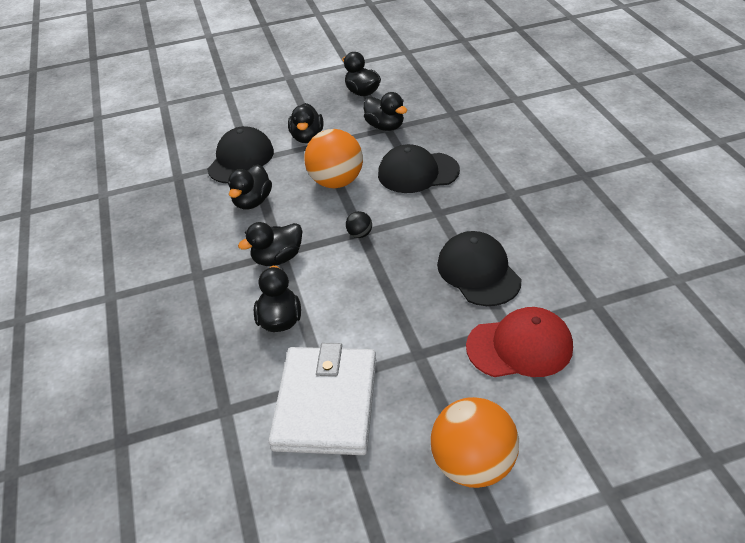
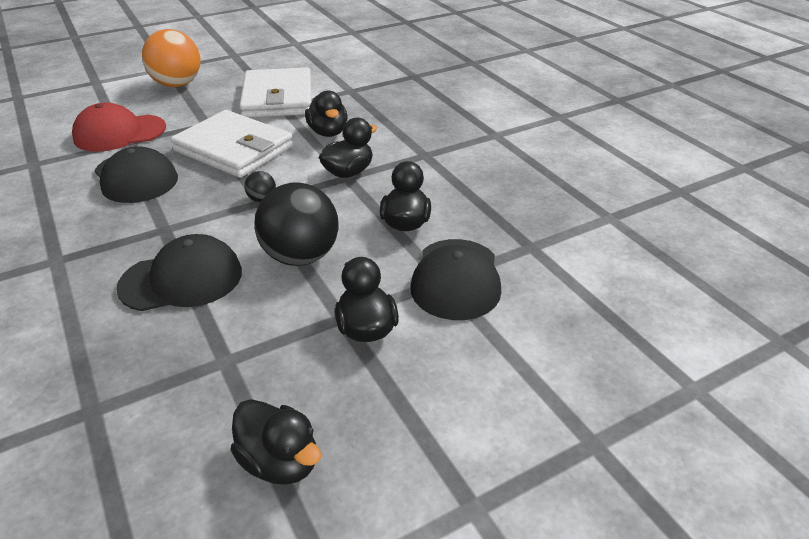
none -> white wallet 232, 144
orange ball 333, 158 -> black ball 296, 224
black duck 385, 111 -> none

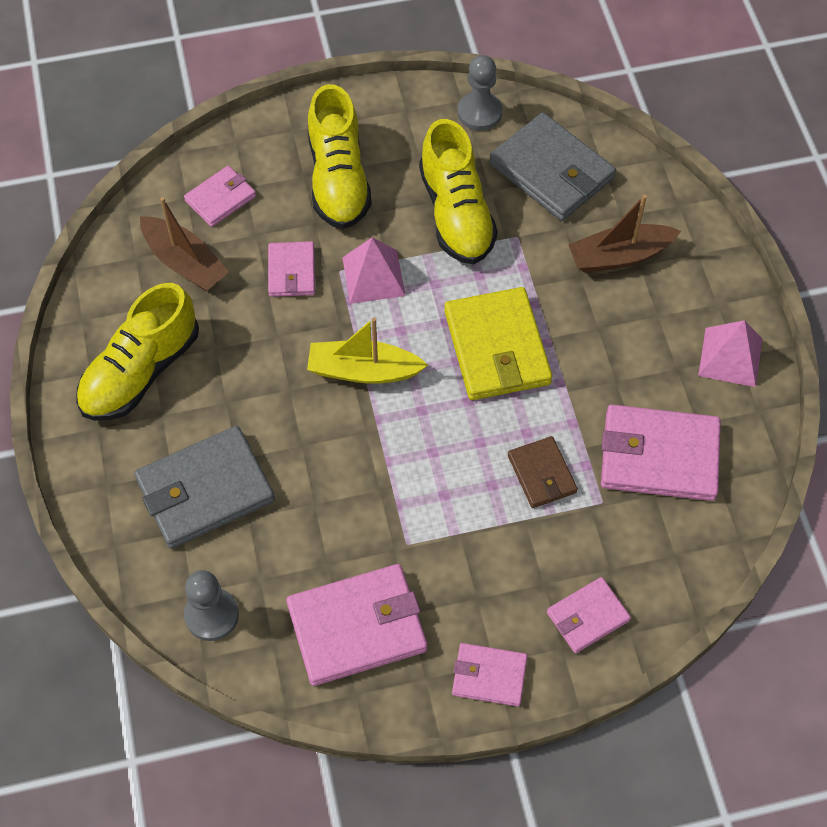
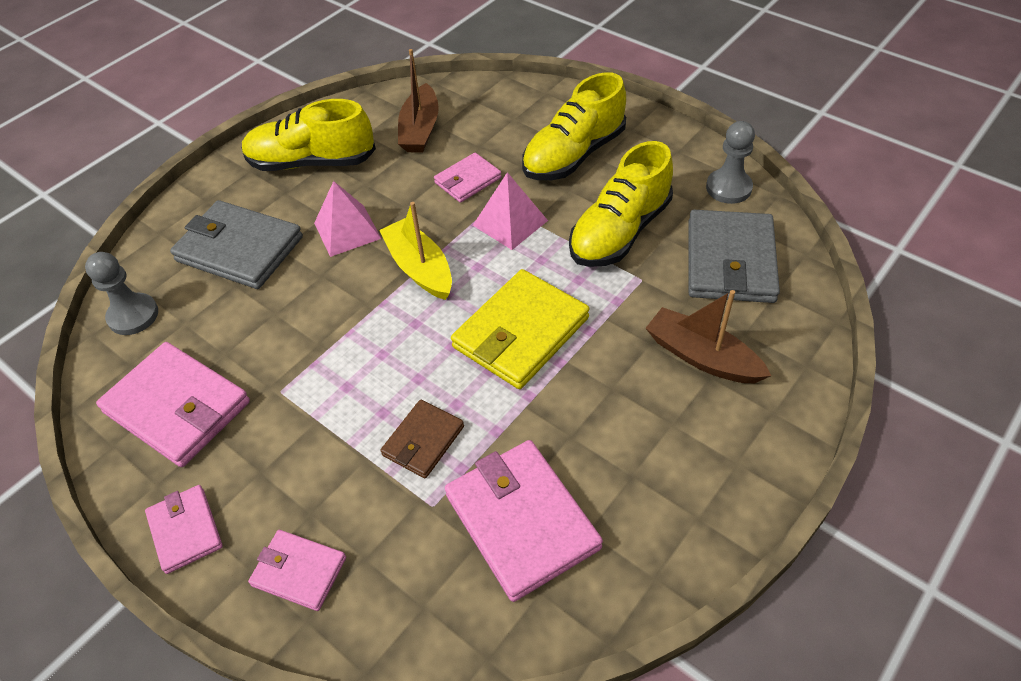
pink pyramid 730, 353 -> pink pyramid 347, 219, shifted
pink wallet 220, 196 -> none

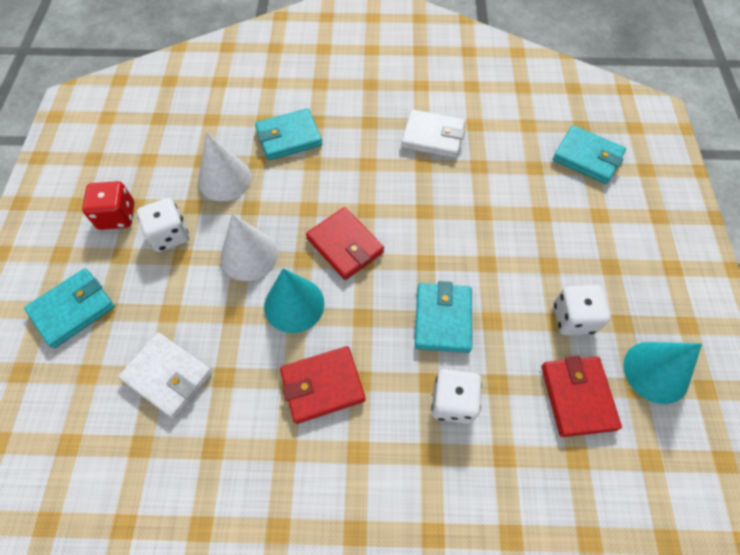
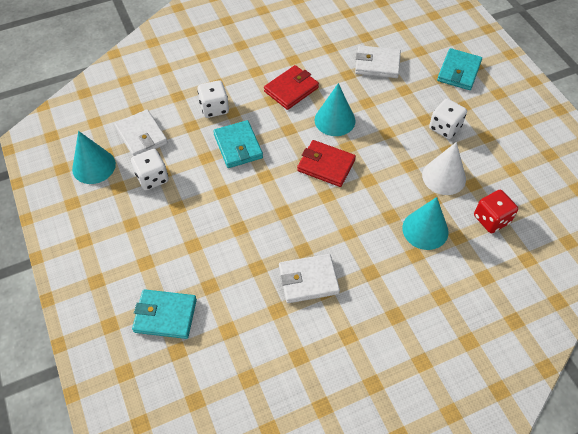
red wallet 581, 396 -> white wallet 141, 133
turquoise wallet 288, 134 -> turquoise cone 425, 223
red dice 108, 205 -> red dice 496, 211, shifted
white cone 249, 247 -> none

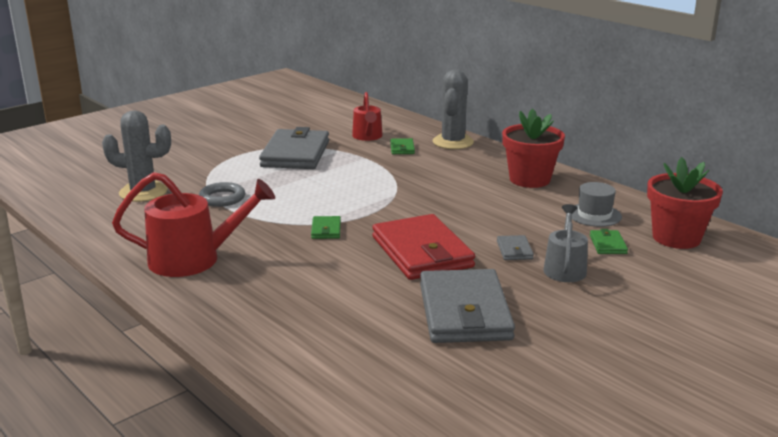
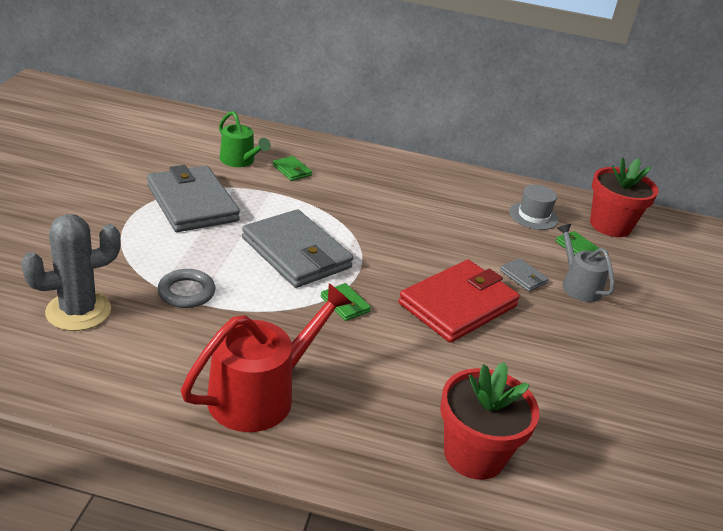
red watering can 367, 116 -> green watering can 245, 139
grey wallet 467, 306 -> grey wallet 297, 248, shifted
red wallet 423, 247 -> red wallet 459, 301, 75 degrees counterclockwise
red flower pot 533, 148 -> red flower pot 489, 421, shifted
grey cactus 453, 109 -> none

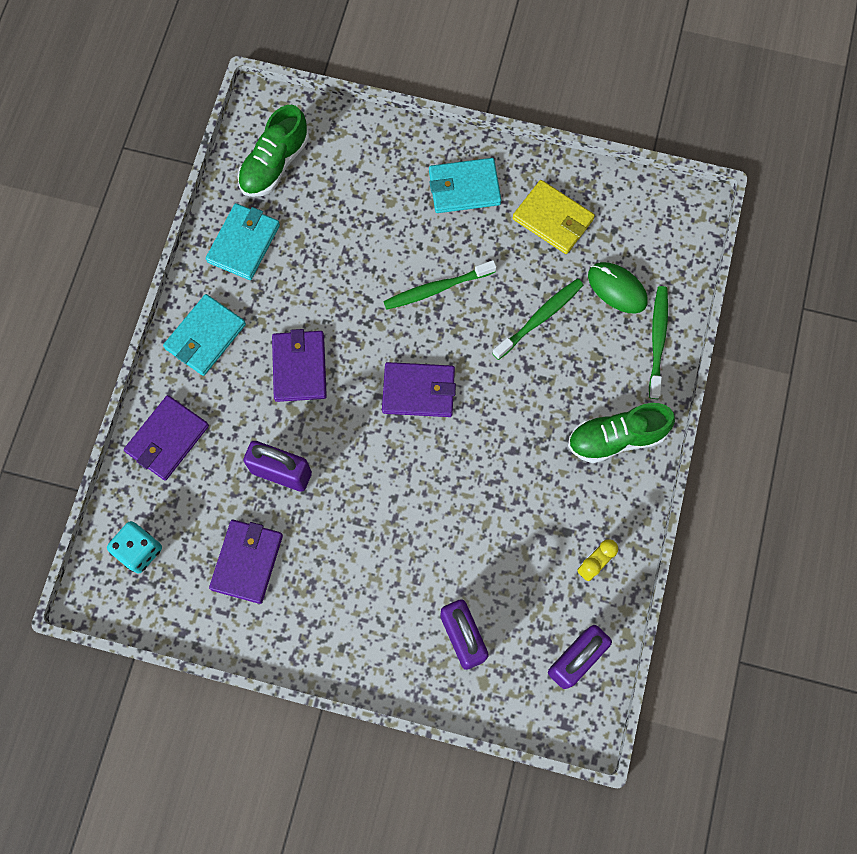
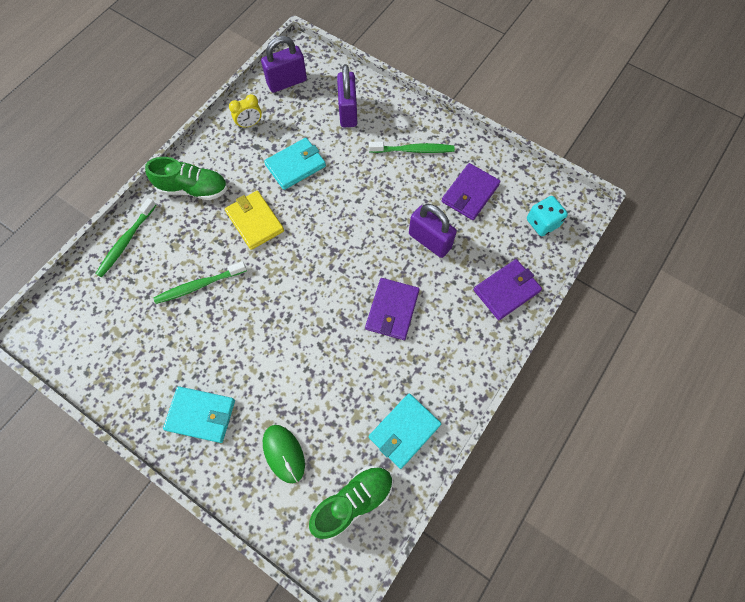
yellow wallet 554, 217 -> yellow wallet 254, 220, shifted
green mouse 618, 287 -> green mouse 284, 454, shifted
turquoise wallet 204, 335 -> turquoise wallet 295, 164, shifted
green toothbrush 440, 285 -> green toothbrush 412, 147, shifted
purple wallet 419, 389 -> none

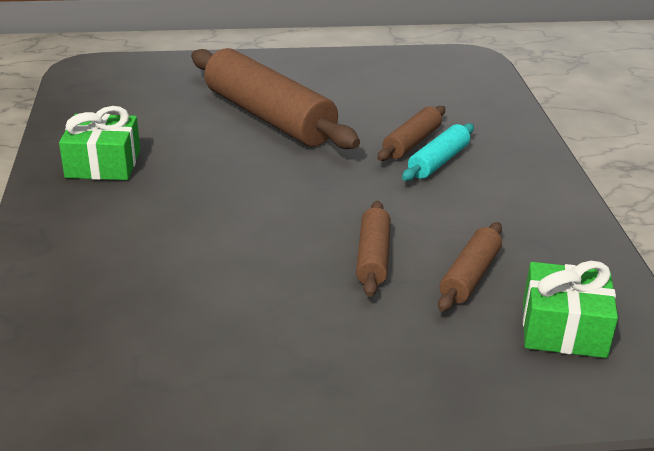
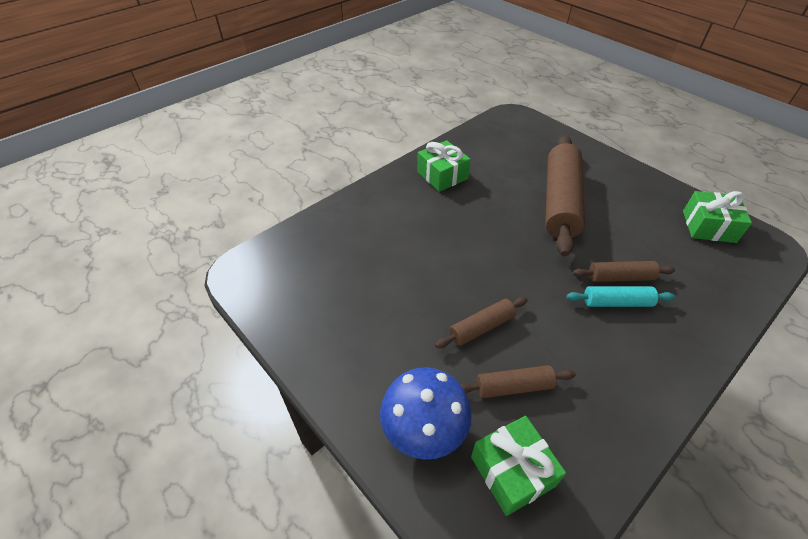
none -> blue mushroom 426, 413
none -> green gift 717, 217

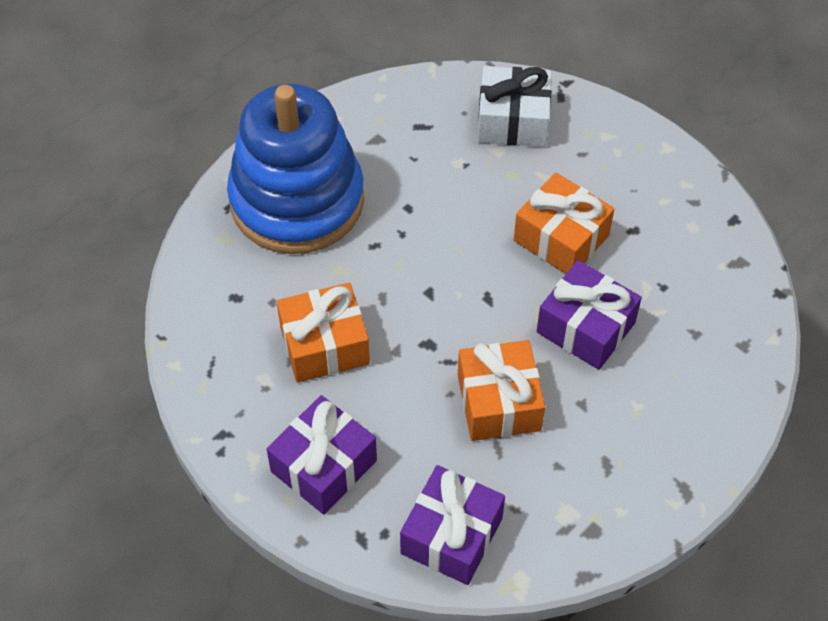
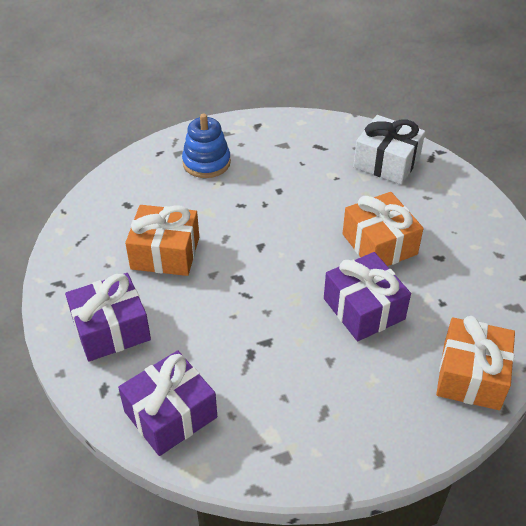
blue stacking toy 295, 169 -> blue stacking toy 206, 145, x0.48
orange gift 501, 390 -> orange gift 475, 363, shifted

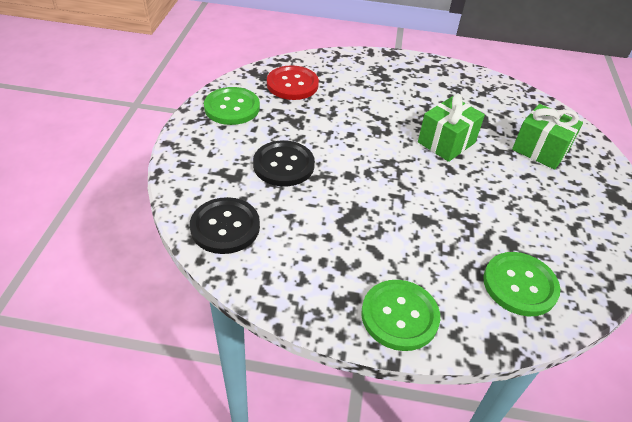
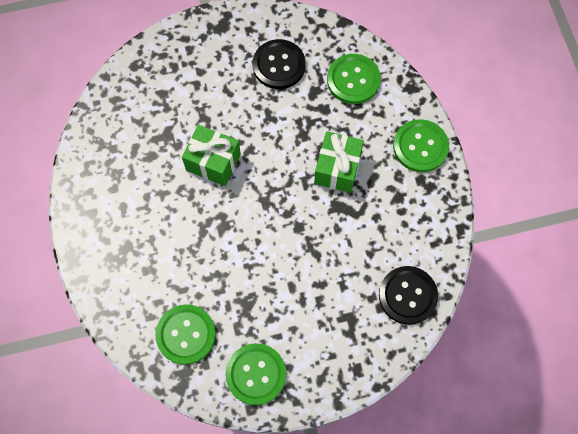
red button 293, 82 -> green button 185, 334
black button 284, 163 -> black button 279, 64, shifted
green gift 547, 137 -> green gift 339, 162, shifted

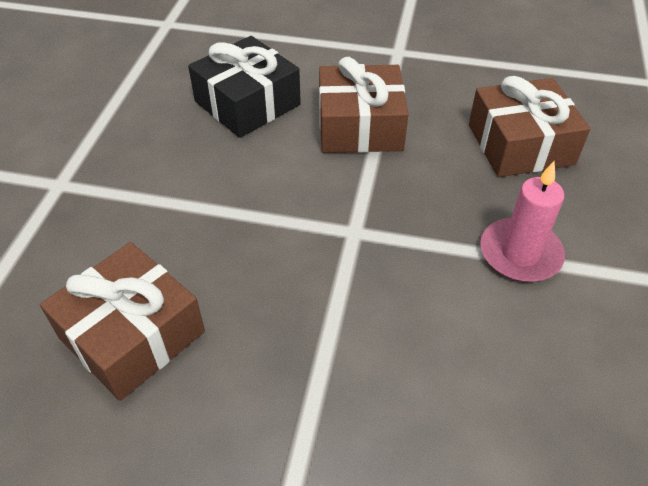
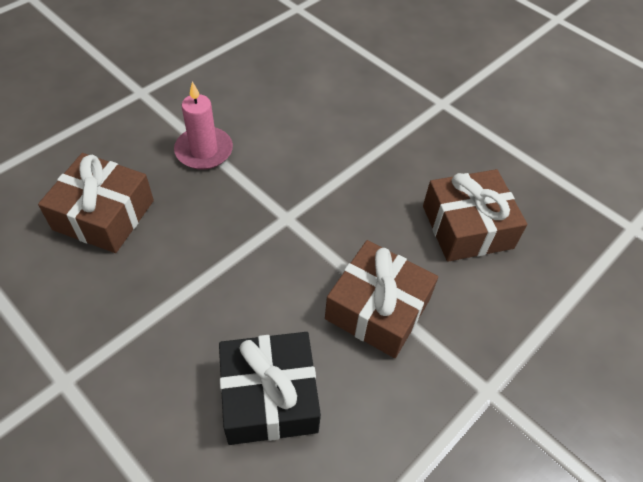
brown gift 364, 105 -> brown gift 381, 299, shifted

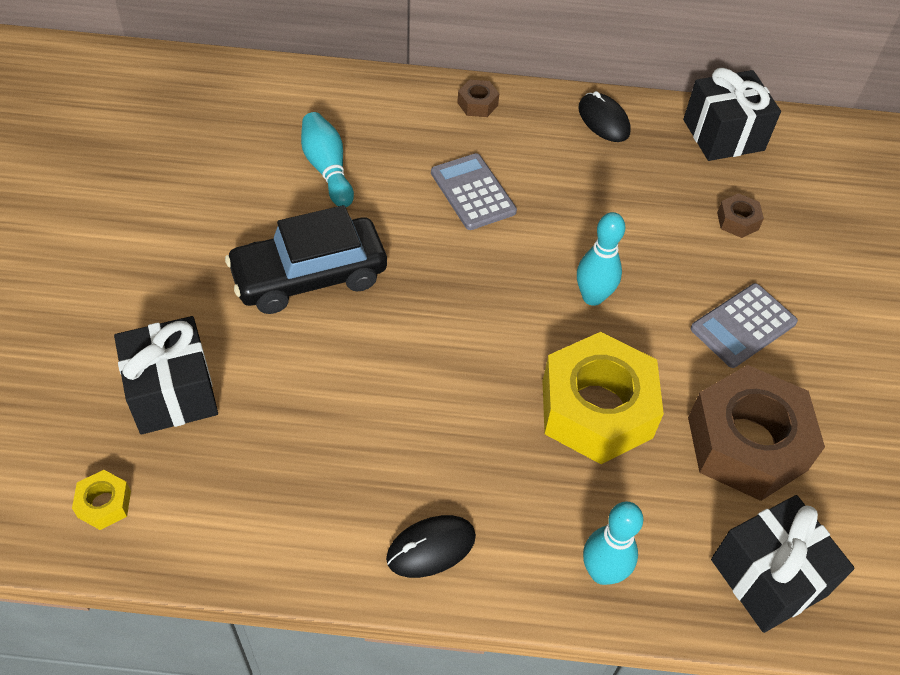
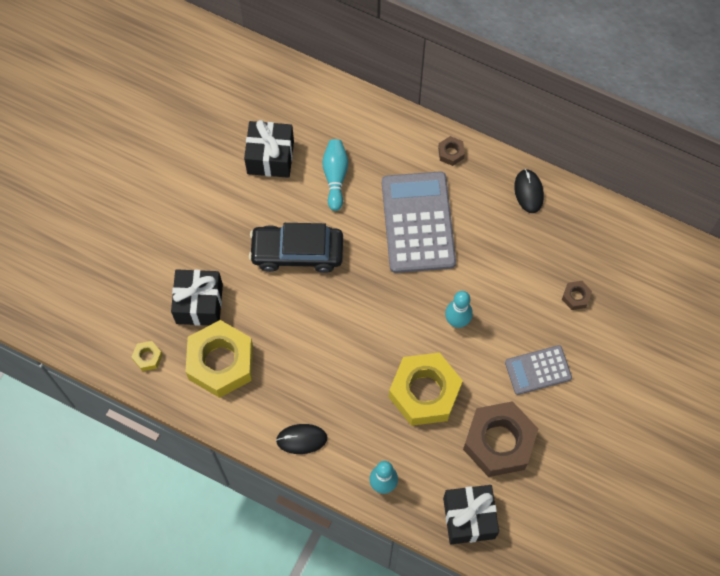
none -> yellow nut 219, 359
black gift 732, 114 -> black gift 269, 149, shifted
grey calculator 474, 191 -> grey calculator 419, 222, x1.81

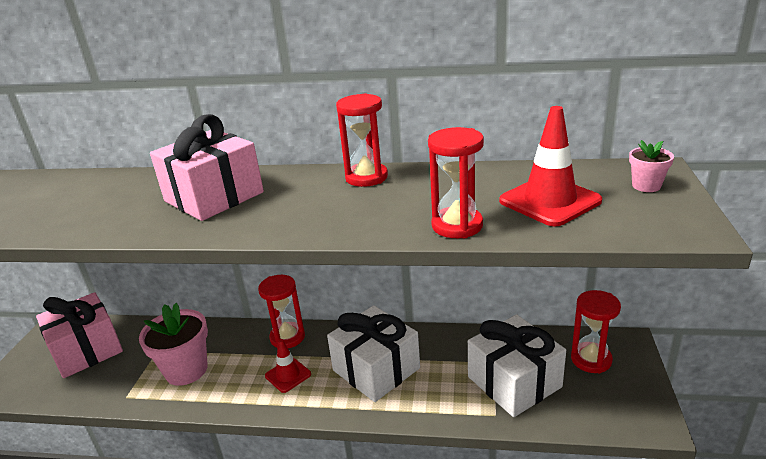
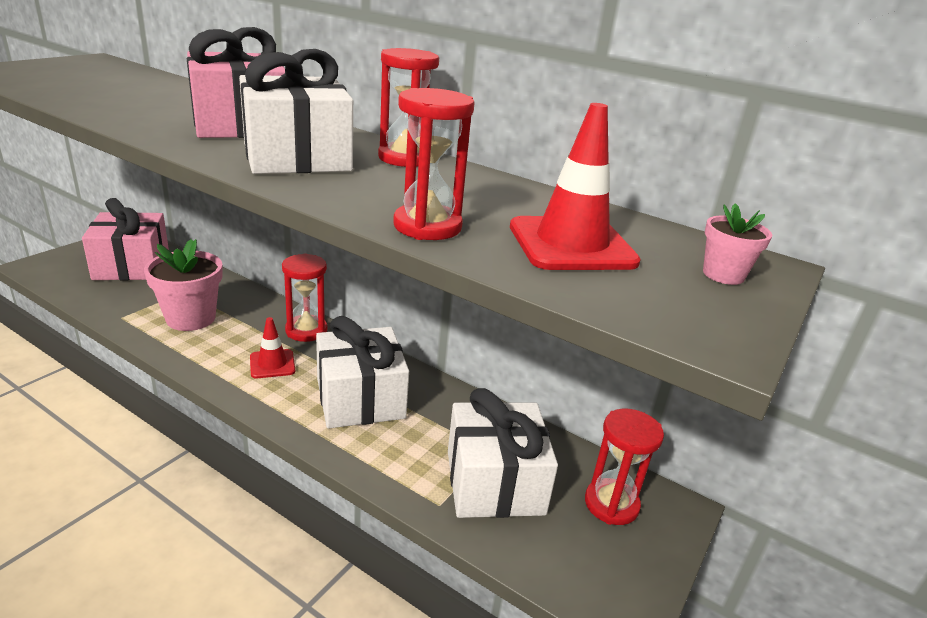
none -> white gift 296, 111

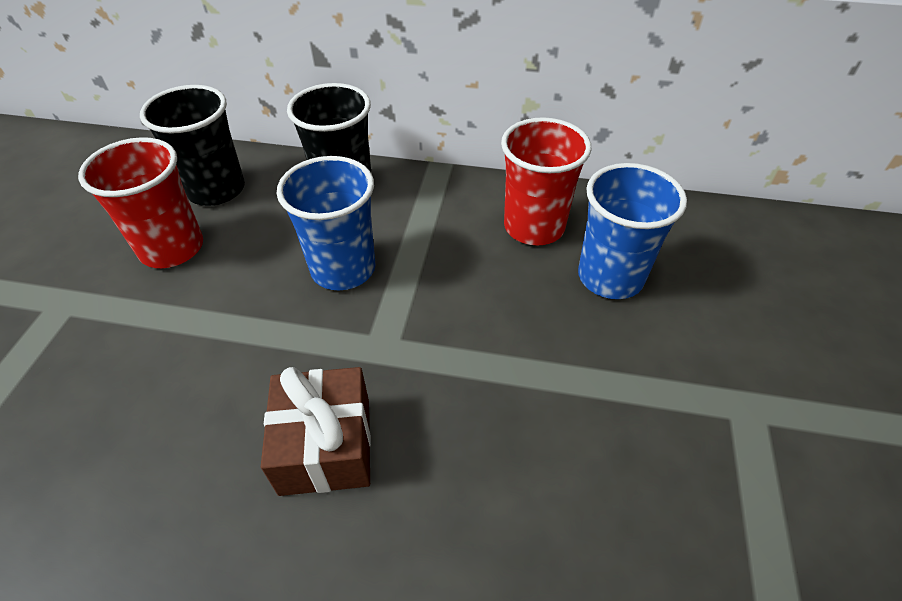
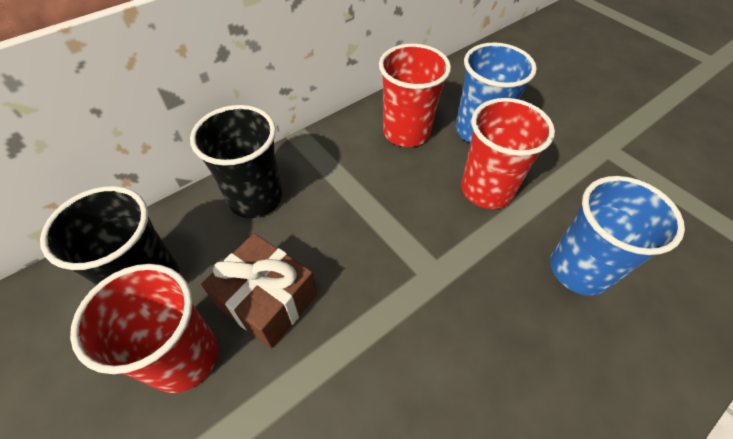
brown gift 316, 431 -> brown gift 259, 290, shifted
none -> red cup 508, 153
blue cup 326, 223 -> blue cup 617, 236, shifted

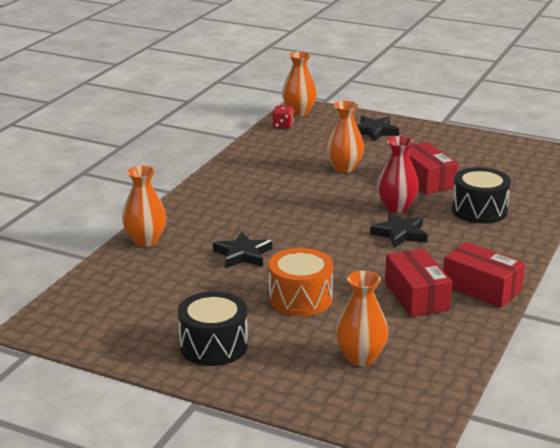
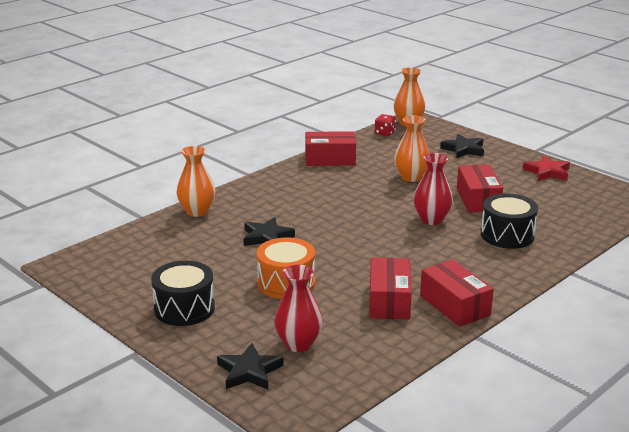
black star 399, 230 -> black star 250, 366, shifted
orange vase 361, 318 -> red vase 298, 308
none -> red box 330, 148
none -> red star 546, 168

